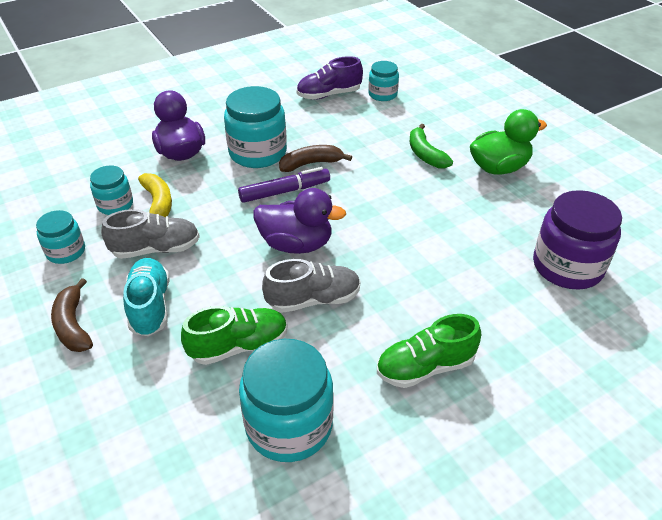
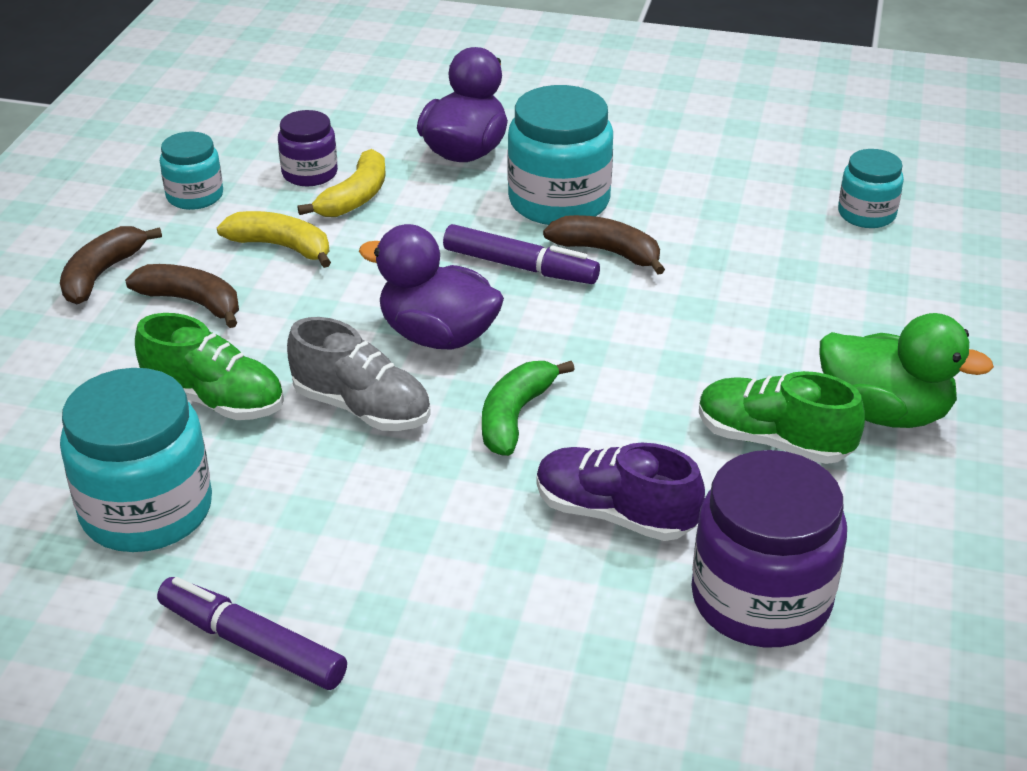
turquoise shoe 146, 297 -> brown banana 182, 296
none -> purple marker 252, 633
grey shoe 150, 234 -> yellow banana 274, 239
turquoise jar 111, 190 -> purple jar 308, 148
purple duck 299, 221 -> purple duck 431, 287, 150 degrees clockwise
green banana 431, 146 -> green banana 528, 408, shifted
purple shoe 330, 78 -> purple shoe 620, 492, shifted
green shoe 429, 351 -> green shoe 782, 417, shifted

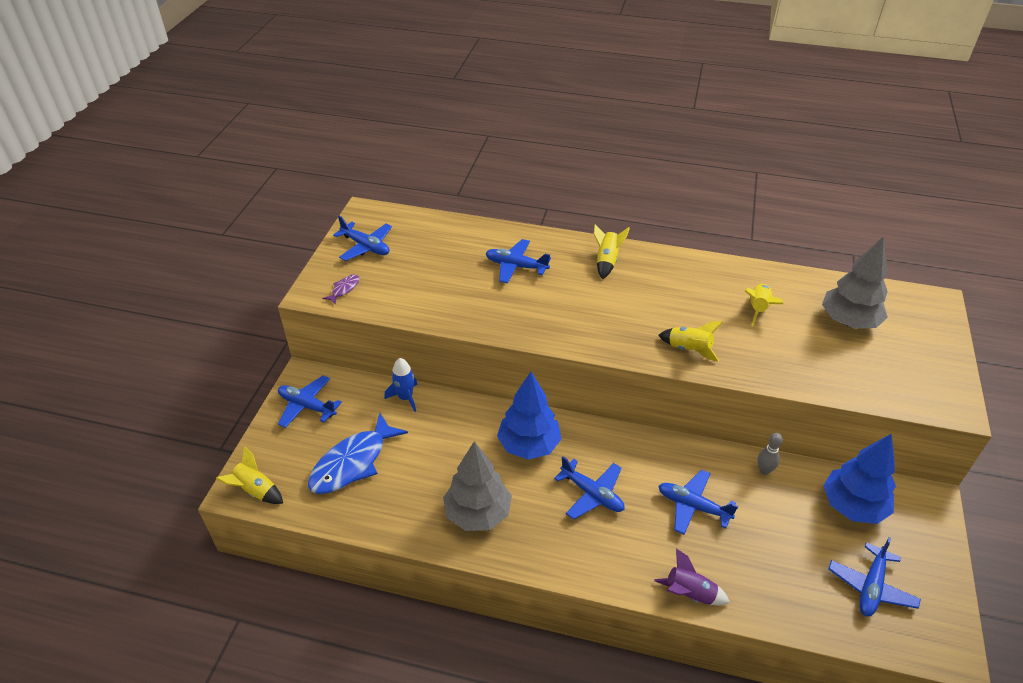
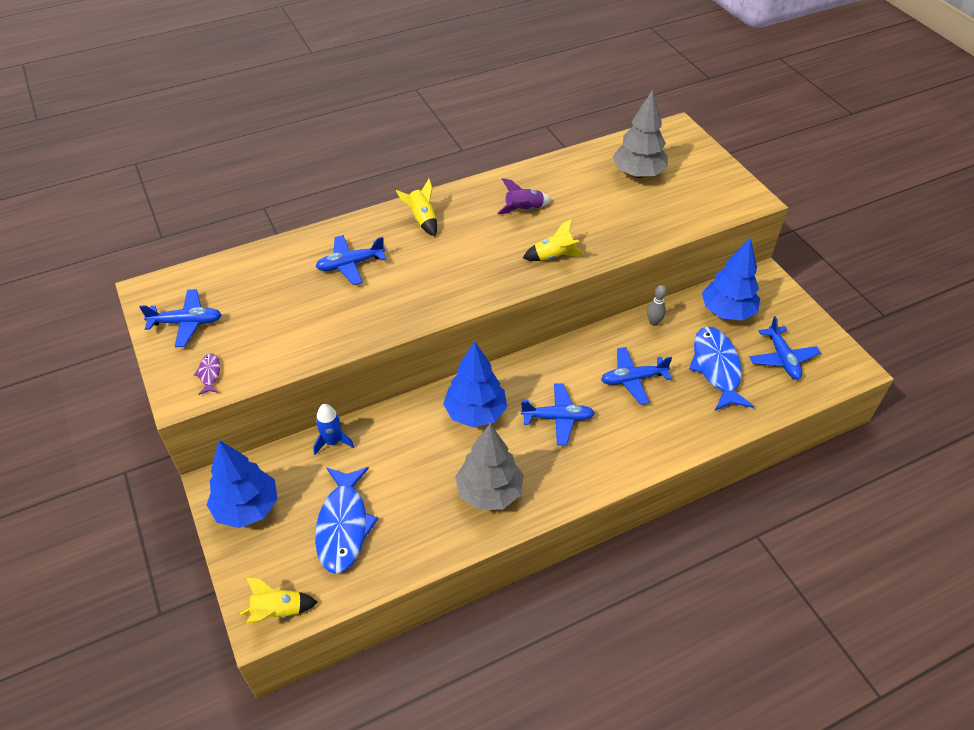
blue plane 310, 401 -> blue tree 242, 484
purple rocket 692, 577 -> purple rocket 524, 196, shifted
none -> blue fish 721, 369
yellow rocket 764, 305 -> none

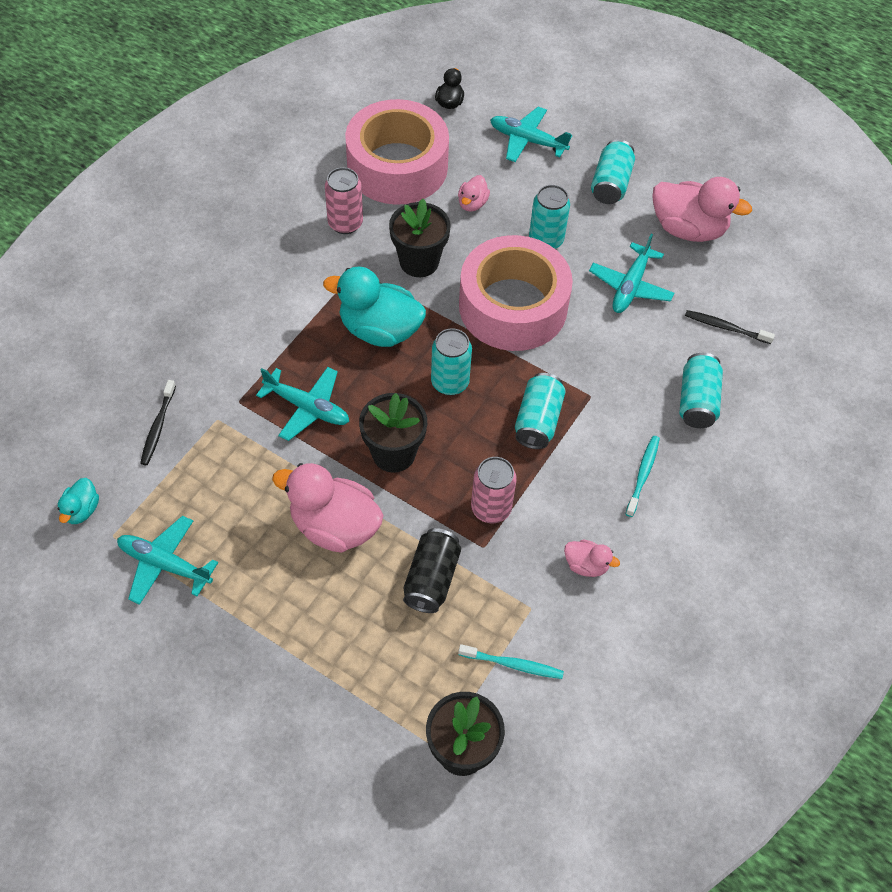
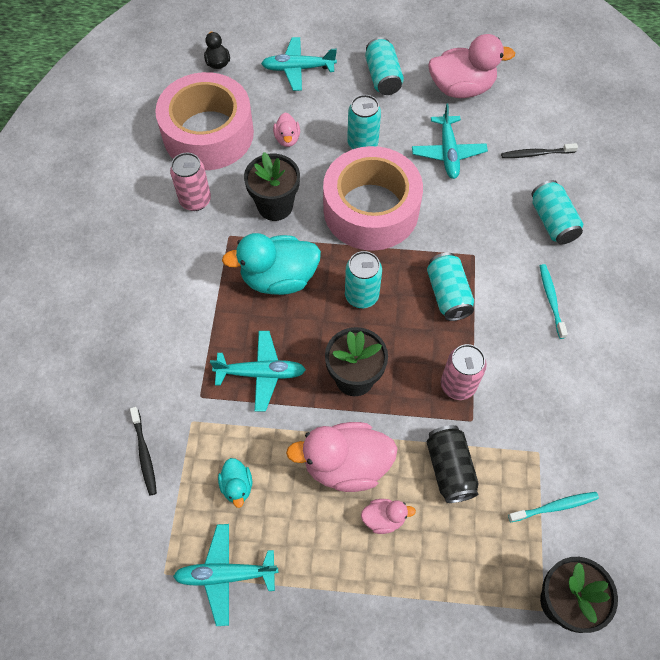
turquoise duck 78, 501 -> turquoise duck 235, 483, shifted
pink duck 592, 558 -> pink duck 388, 516, shifted

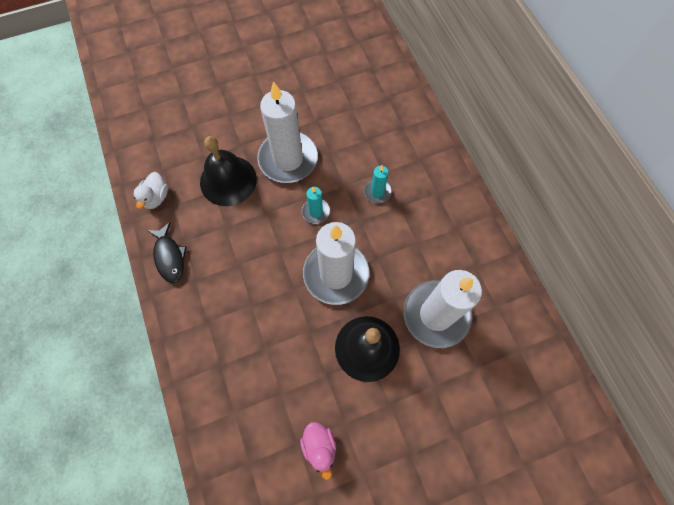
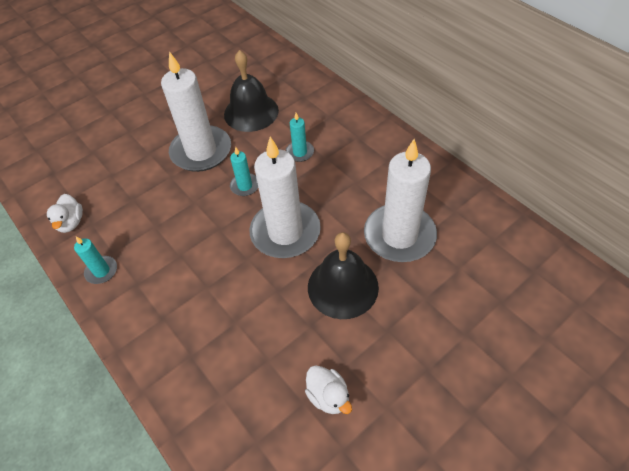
black fish 167, 252 -> turquoise candle 95, 260
black bell 228, 171 -> black bell 251, 91, shifted
pink duck 318, 451 -> white duck 328, 389

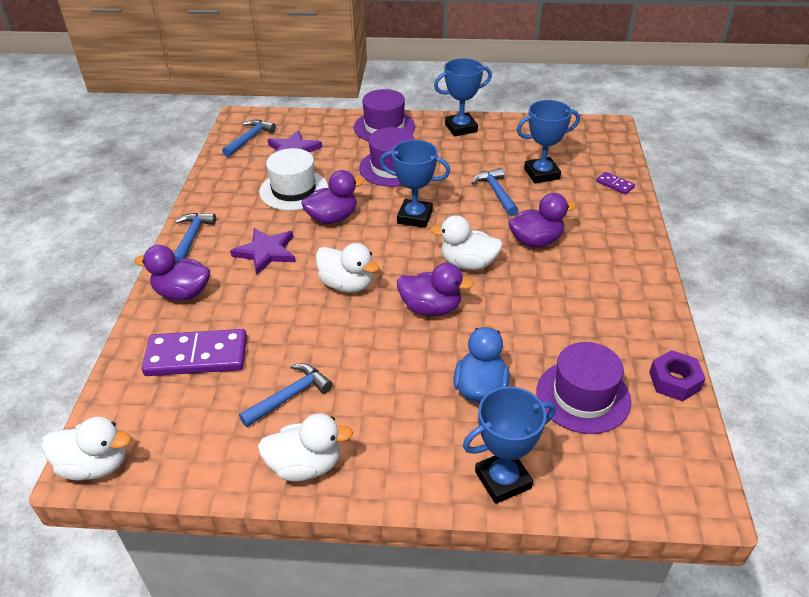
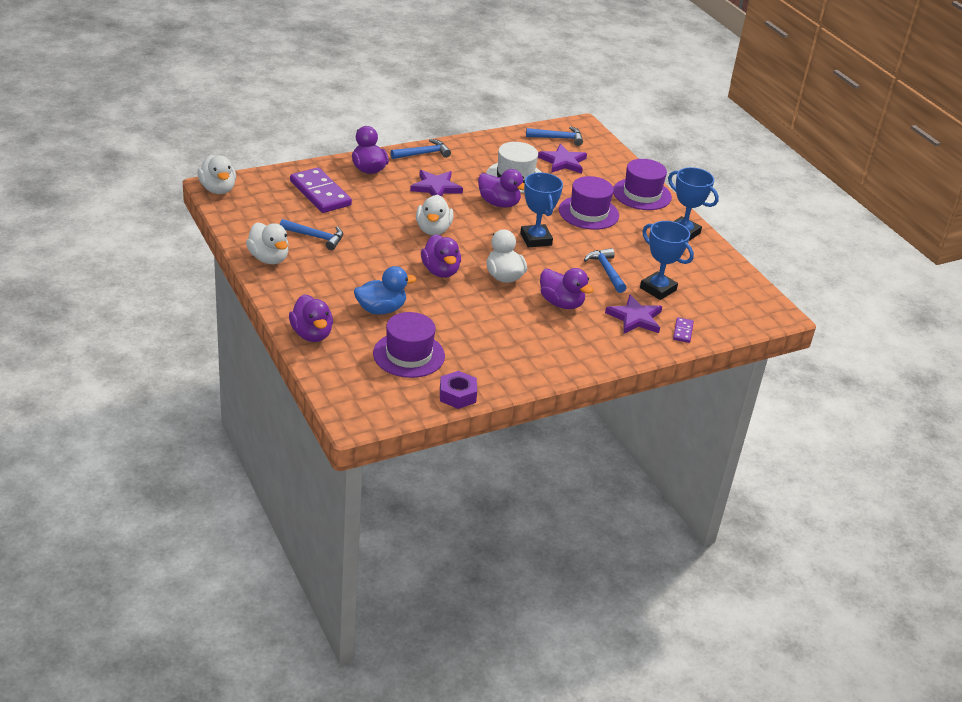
blue trophy 509, 445 -> purple duck 311, 318
blue hammer 494, 192 -> blue hammer 605, 270, 60 degrees counterclockwise
none -> purple star 633, 314

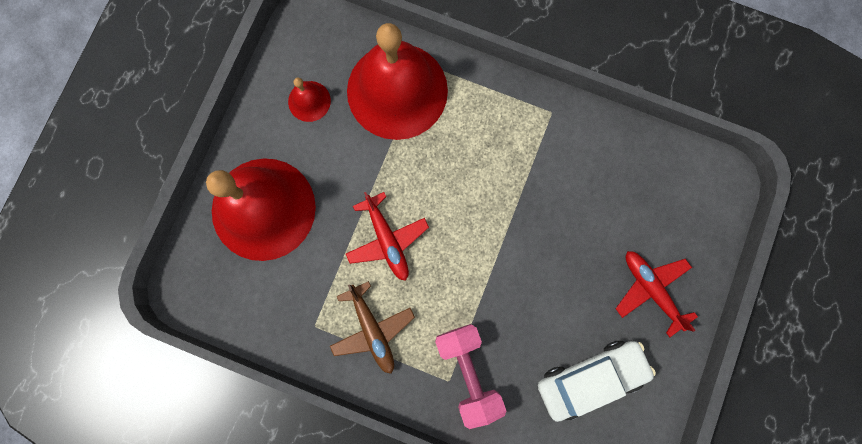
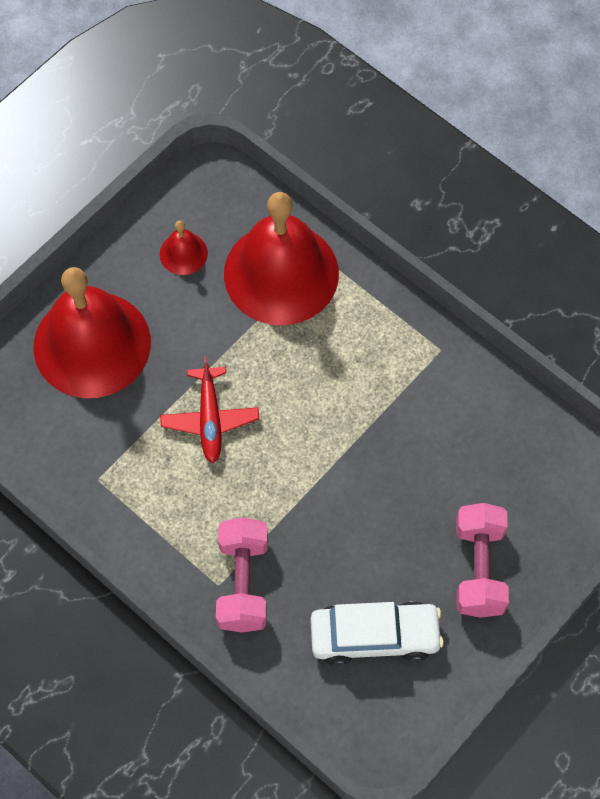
red plane 657, 294 -> pink dumbbell 482, 560
brown plane 372, 327 -> none

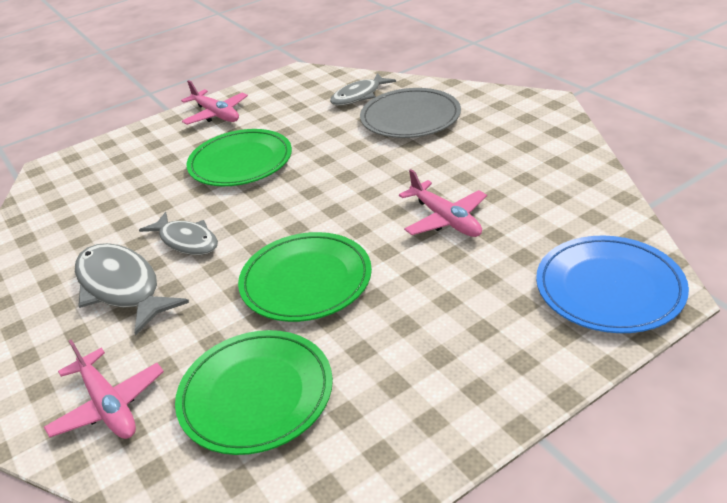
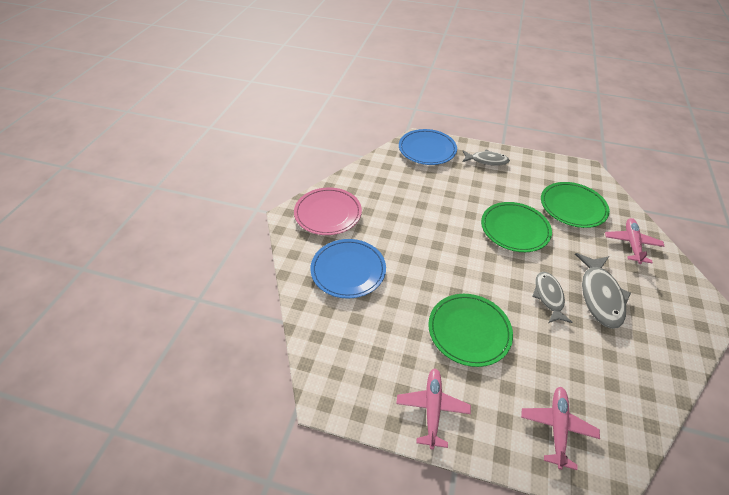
none -> pink plate 328, 211
grey plate 410, 113 -> blue plate 348, 269
grey fish 363, 89 -> grey fish 486, 158, shifted
pink plane 443, 203 -> pink plane 560, 428, shifted

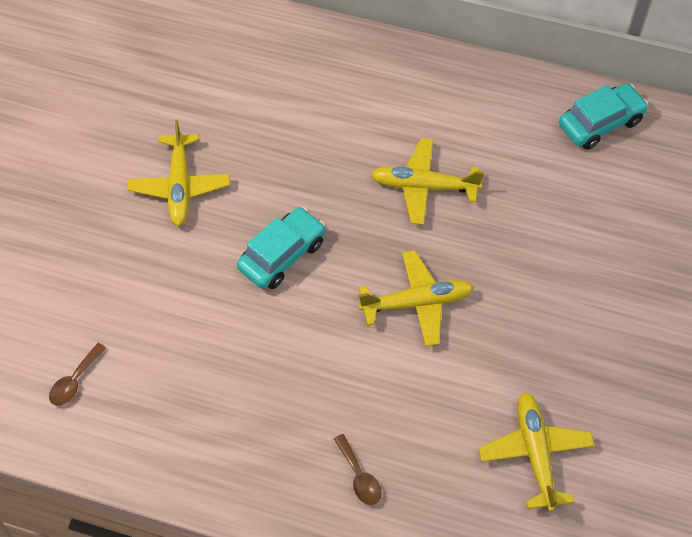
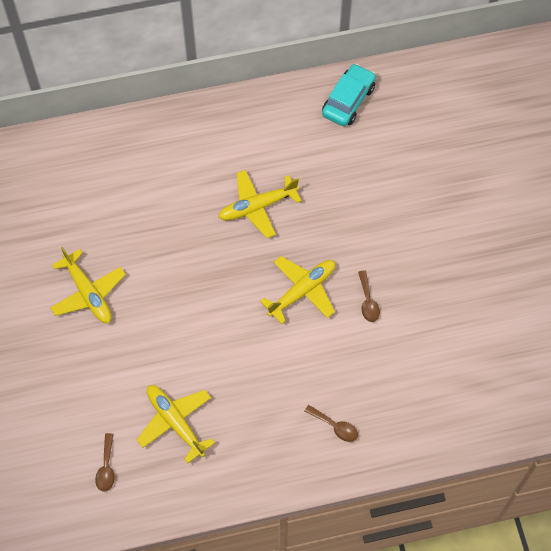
yellow plane 537, 452 -> yellow plane 176, 424, shifted
none -> brown spoon 369, 296
turquoise car 281, 248 -> none

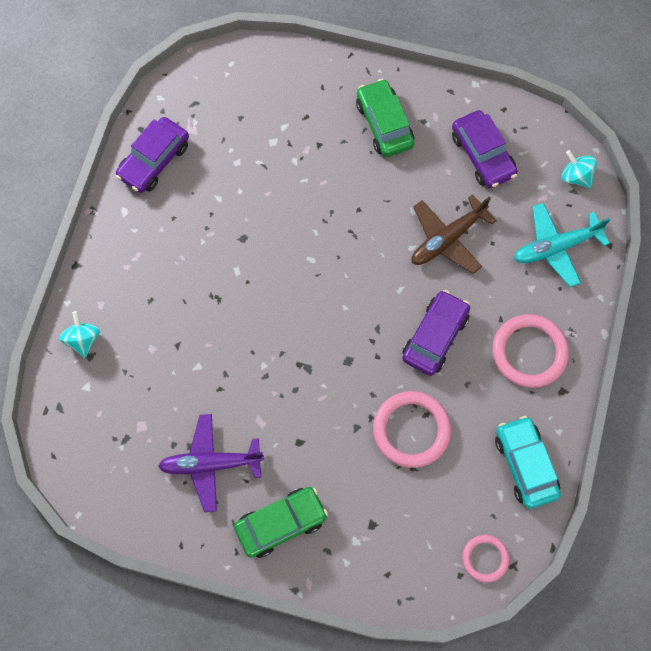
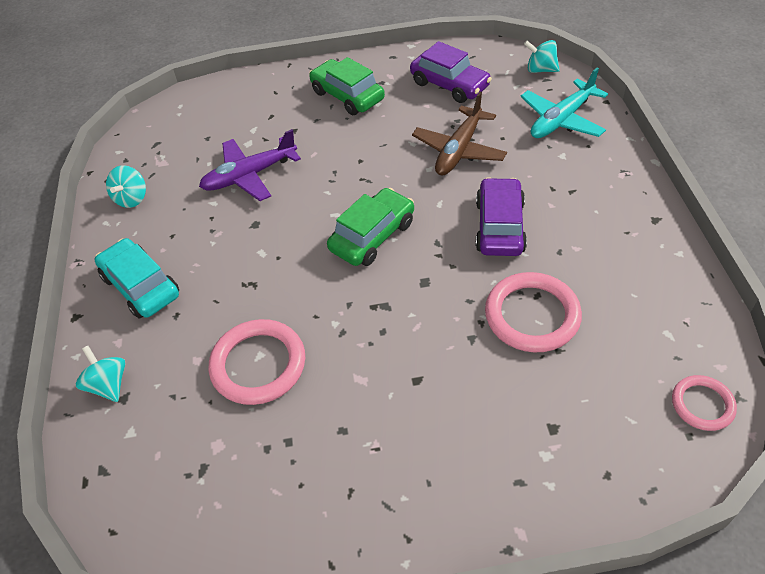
turquoise car 528, 462 -> turquoise car 137, 278, shifted
purple car 152, 155 -> turquoise spinning top 126, 186
purple plane 211, 463 -> purple plane 250, 165, shifted
pink ring 530, 351 -> pink ring 257, 362, shifted
green car 281, 522 -> green car 370, 227, shifted

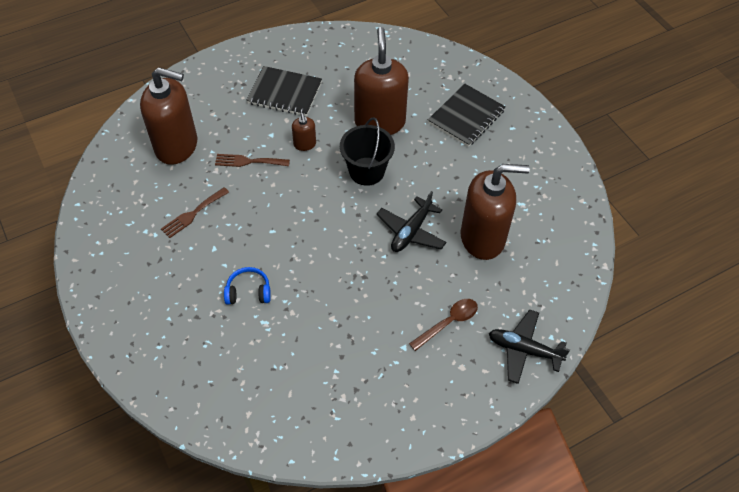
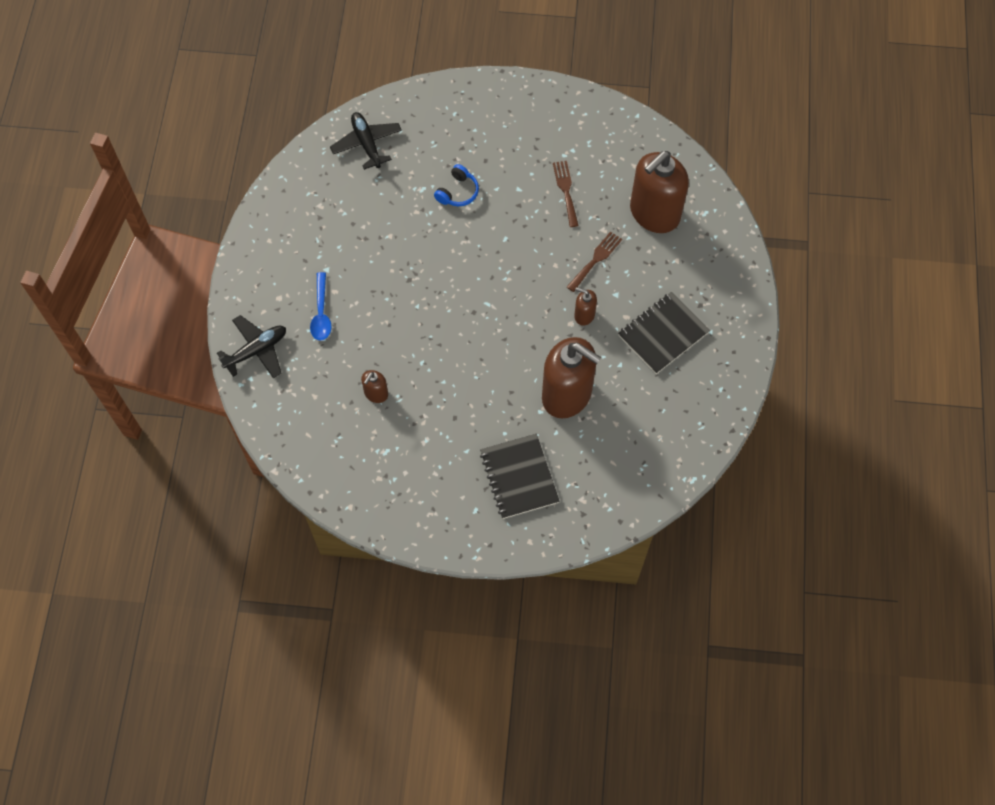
brown spoon 443, 325 -> blue spoon 321, 306
black plane 411, 221 -> black plane 366, 141, shifted
brown soap dispenser 495, 212 -> brown soap dispenser 374, 386, x0.44
black bucket 367, 151 -> none

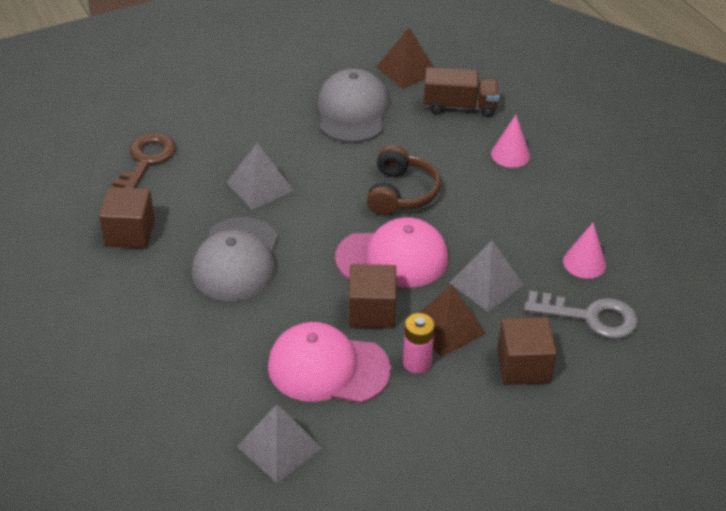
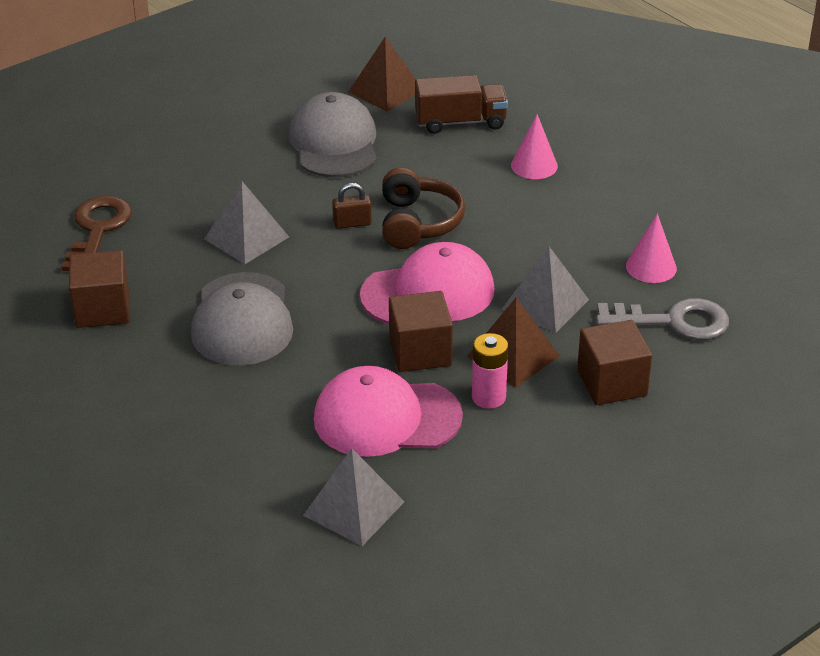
none -> brown padlock 352, 206

